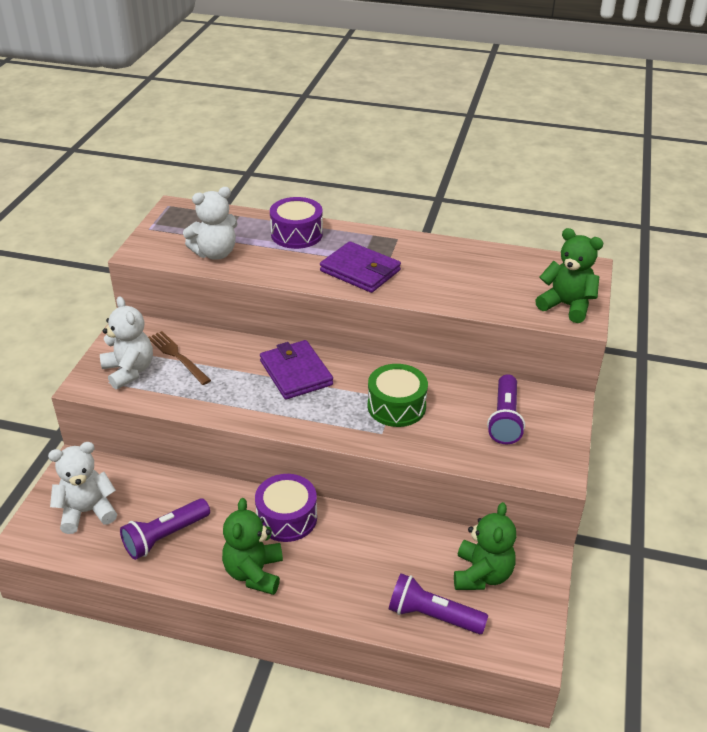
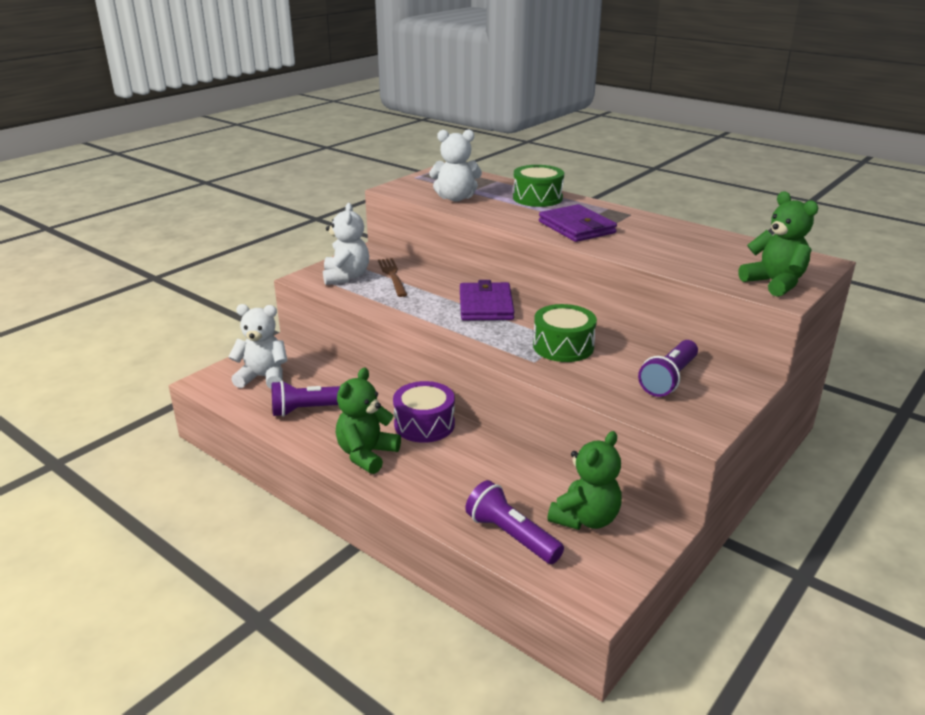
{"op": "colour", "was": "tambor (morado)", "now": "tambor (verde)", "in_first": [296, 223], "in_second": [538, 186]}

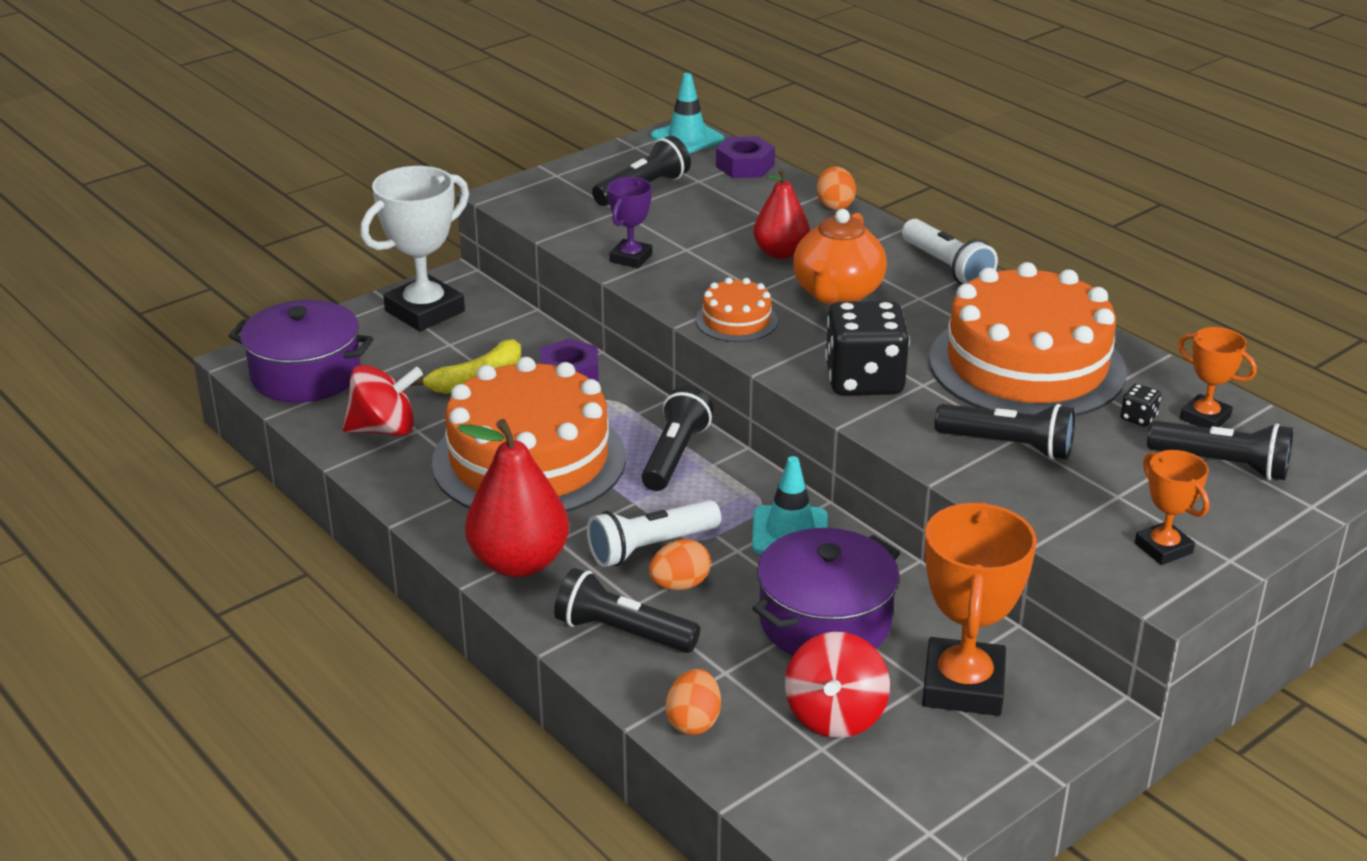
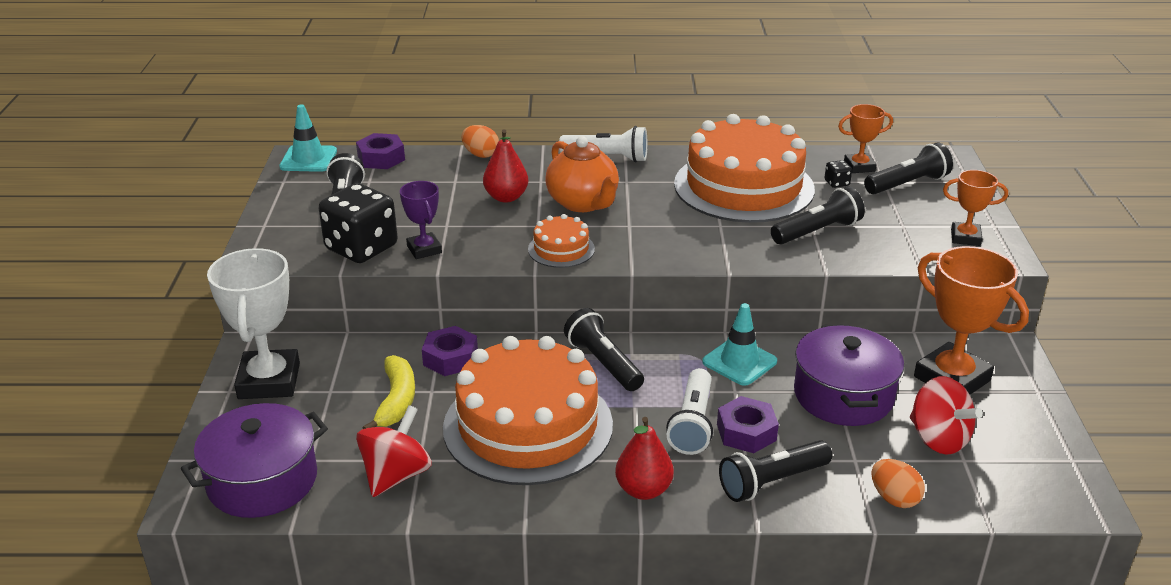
{"op": "relocated", "was": "dado (negro)", "in_first": [867, 348], "in_second": [358, 223]}
{"op": "size", "was": "pera (rojo)", "in_first": [513, 498], "in_second": [644, 458], "ratio": 0.65}
{"op": "exchanged", "was": "huevo (naranja)", "now": "tuerca (morado)", "in_first": [680, 564], "in_second": [748, 424]}

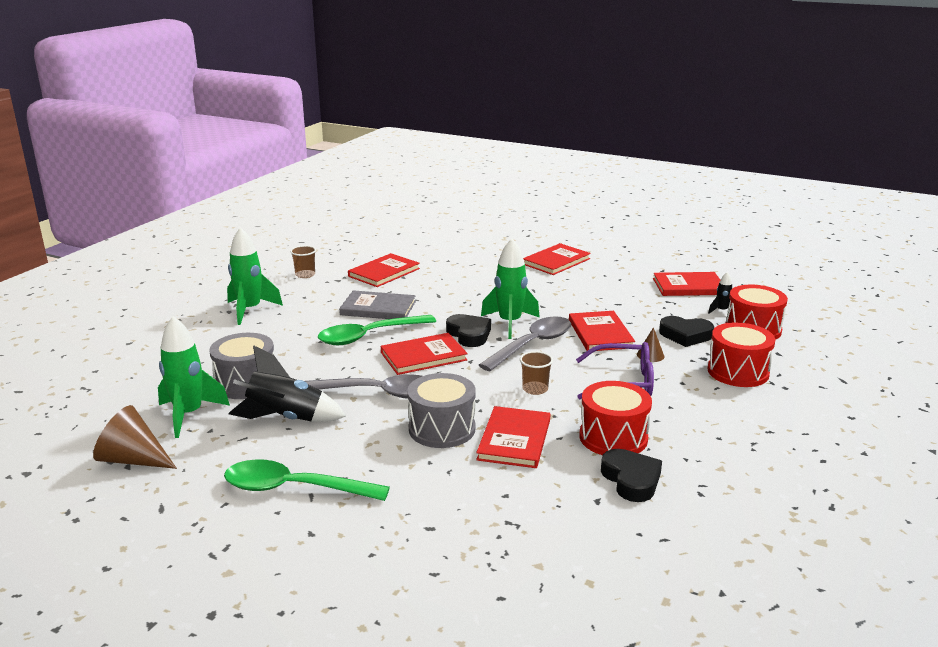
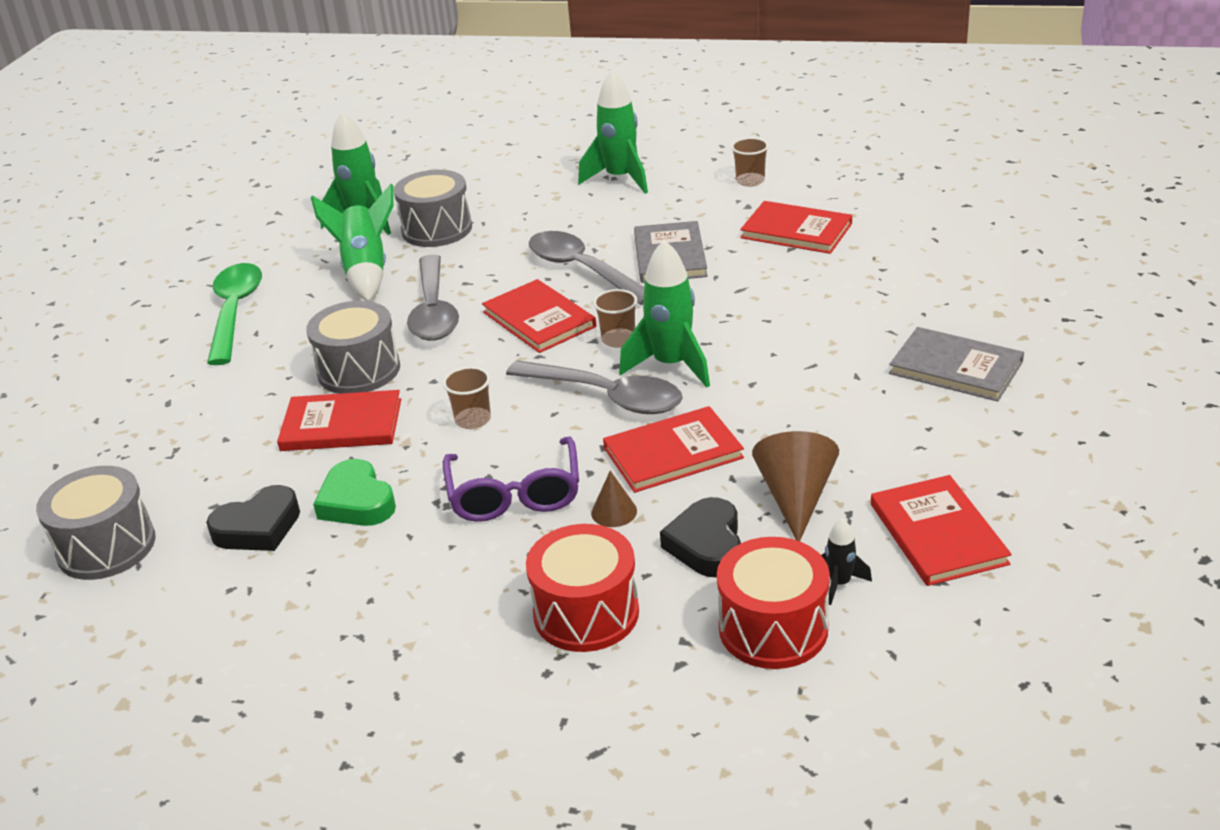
{"op": "appeared", "now": "tambor (gris)", "in_second": [95, 523]}
{"op": "colour", "was": "cohete (negro)", "now": "cohete (verde)", "in_first": [287, 383], "in_second": [352, 242]}
{"op": "exchanged", "was": "tambor (rojo)", "now": "corazón (verde)", "in_first": [615, 418], "in_second": [354, 492]}
{"op": "colour", "was": "cuchara (verde)", "now": "cuchara (gris)", "in_first": [377, 330], "in_second": [586, 268]}
{"op": "exchanged", "was": "corazón (negro)", "now": "vaso (marrón)", "in_first": [468, 330], "in_second": [615, 318]}
{"op": "relocated", "was": "cono (marrón)", "in_first": [135, 437], "in_second": [795, 486]}
{"op": "colour", "was": "libro (rojo)", "now": "libro (gris)", "in_first": [557, 259], "in_second": [956, 364]}

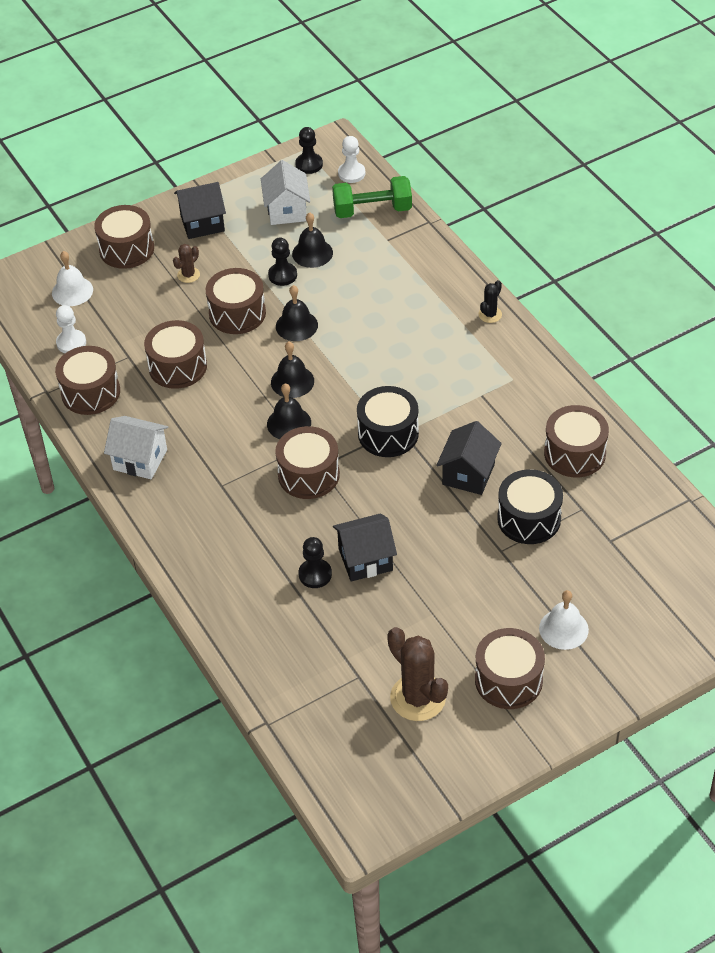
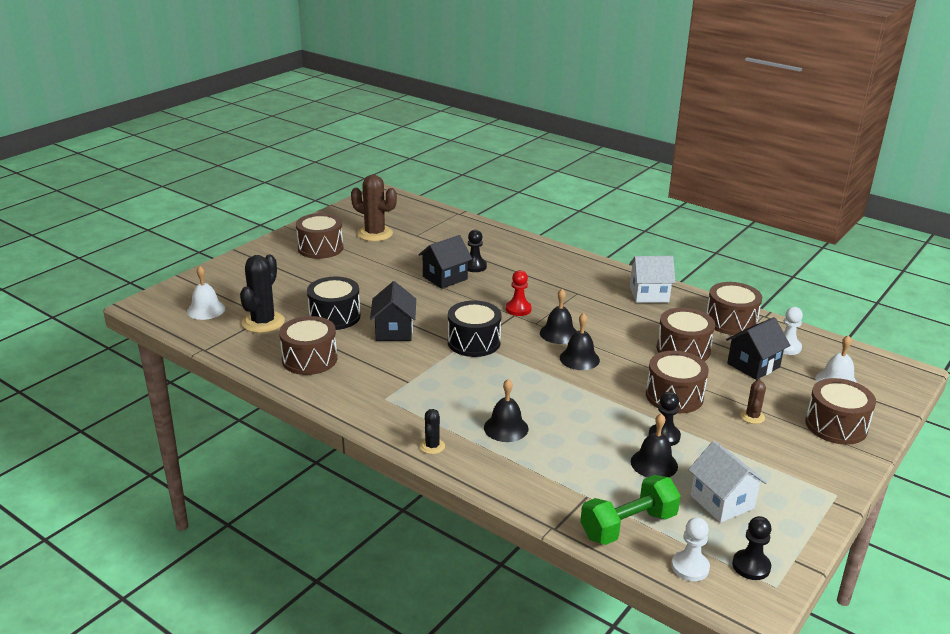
{"op": "relocated", "was": "campana (blanco)", "in_first": [564, 620], "in_second": [206, 293]}
{"op": "appeared", "now": "cactus (negro)", "in_second": [262, 294]}
{"op": "relocated", "was": "campana (negro)", "in_first": [297, 313], "in_second": [506, 410]}
{"op": "exchanged", "was": "tambor (marrón)", "now": "peón (rojo)", "in_first": [307, 462], "in_second": [519, 293]}
{"op": "relocated", "was": "casa (negro)", "in_first": [200, 210], "in_second": [758, 348]}

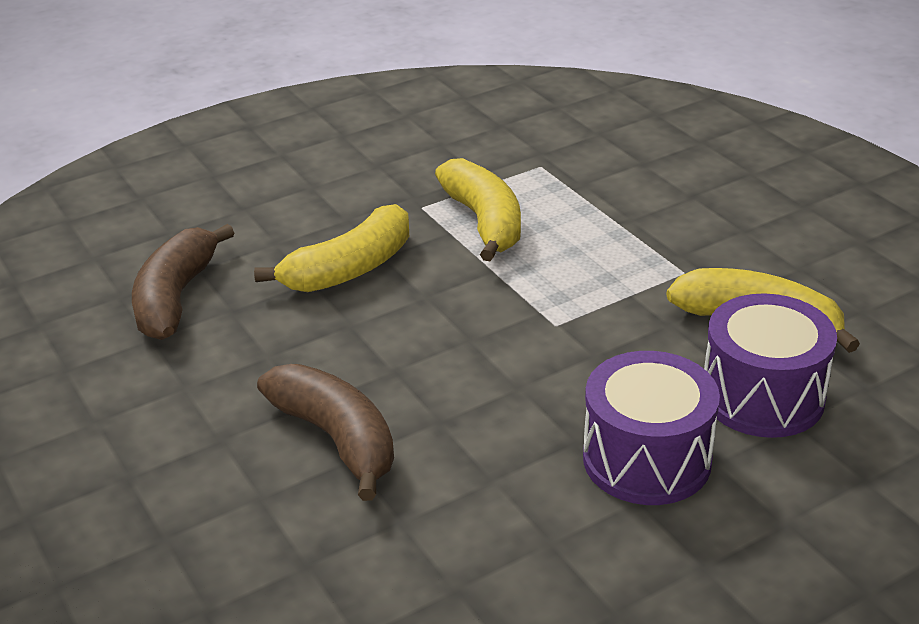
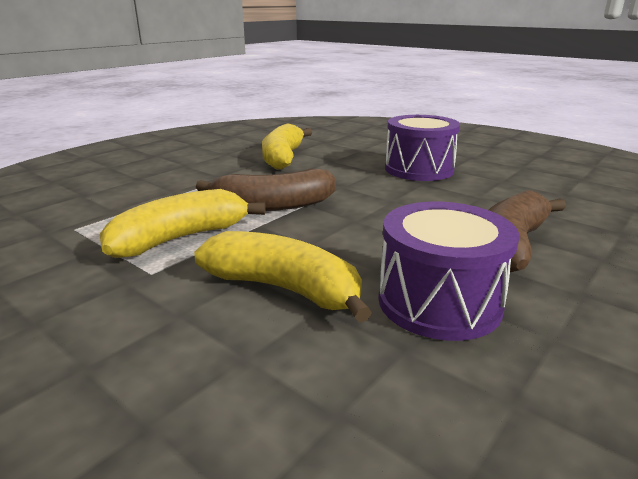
{"op": "relocated", "was": "plátano (marrón)", "in_first": [183, 282], "in_second": [266, 190]}
{"op": "relocated", "was": "tambor (morado)", "in_first": [770, 365], "in_second": [448, 271]}

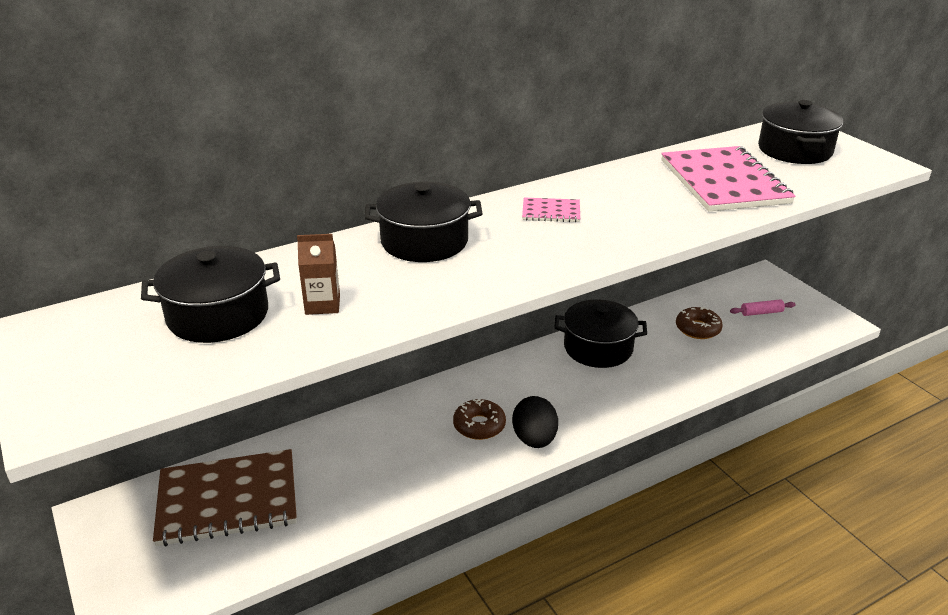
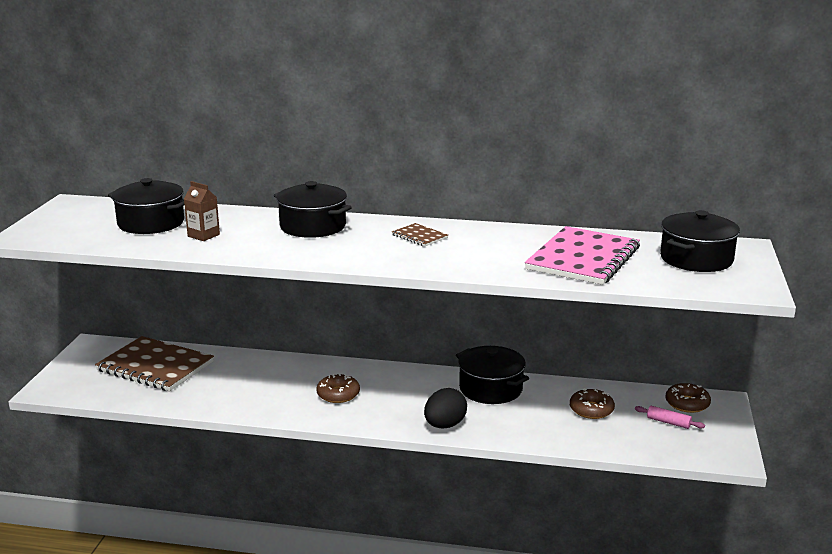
{"op": "colour", "was": "cuaderno (rosa)", "now": "cuaderno (marrón)", "in_first": [551, 210], "in_second": [420, 235]}
{"op": "relocated", "was": "huevo (negro)", "in_first": [535, 422], "in_second": [445, 408]}
{"op": "appeared", "now": "rosquilla (marrón)", "in_second": [688, 398]}

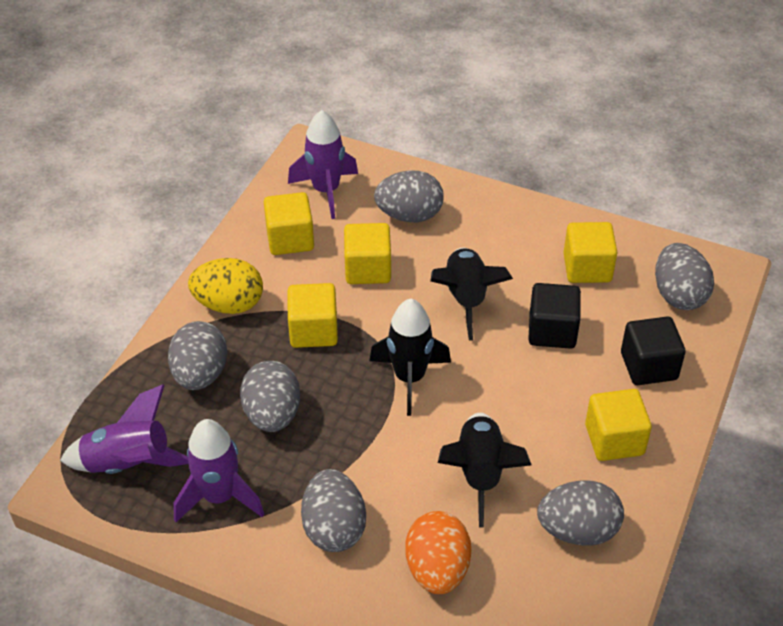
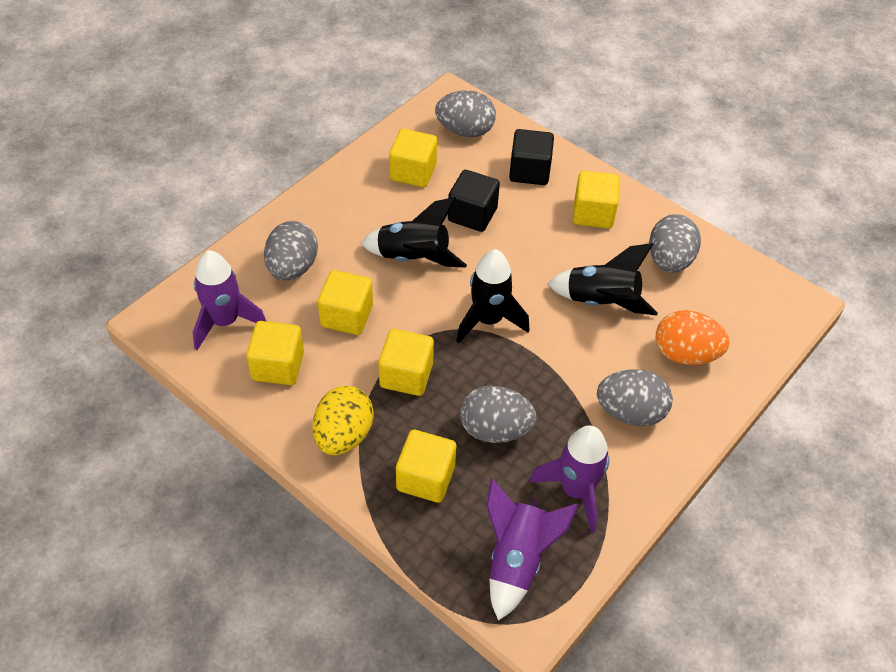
{"op": "exchanged", "was": "huevo (gris)", "now": "cubo (amarillo)", "in_first": [198, 355], "in_second": [426, 466]}

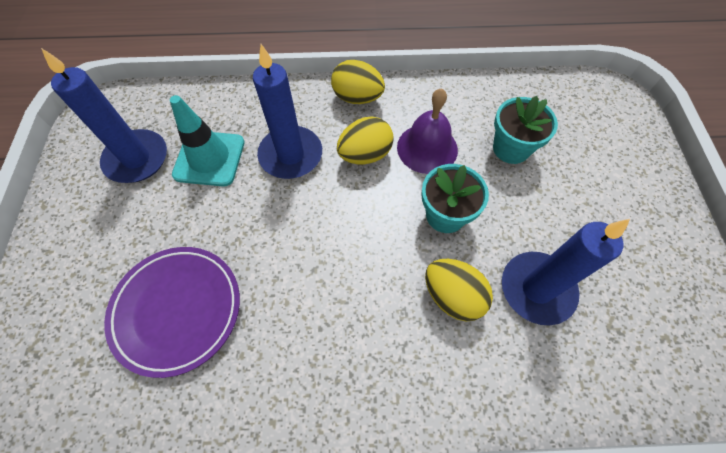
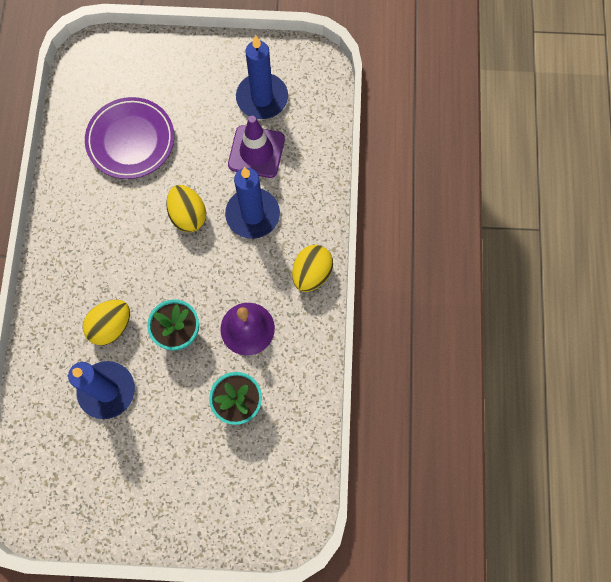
{"op": "relocated", "was": "huevo (amarillo)", "in_first": [365, 140], "in_second": [186, 208]}
{"op": "colour", "was": "cono de tráfico (turquesa)", "now": "cono de tráfico (morado)", "in_first": [207, 141], "in_second": [256, 147]}

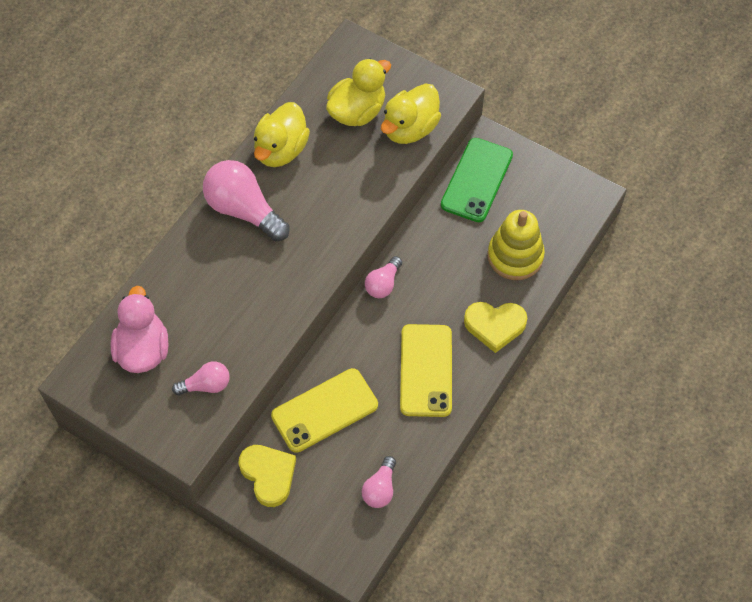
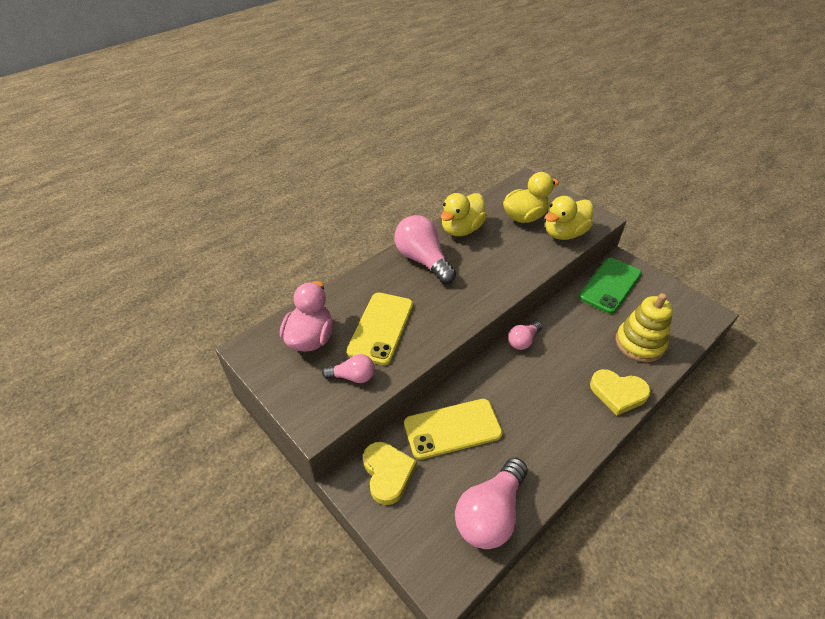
{"op": "relocated", "was": "móvil (amarillo)", "in_first": [426, 370], "in_second": [380, 329]}
{"op": "size", "was": "bombilla (rosa)", "in_first": [379, 482], "in_second": [491, 503], "ratio": 1.84}

